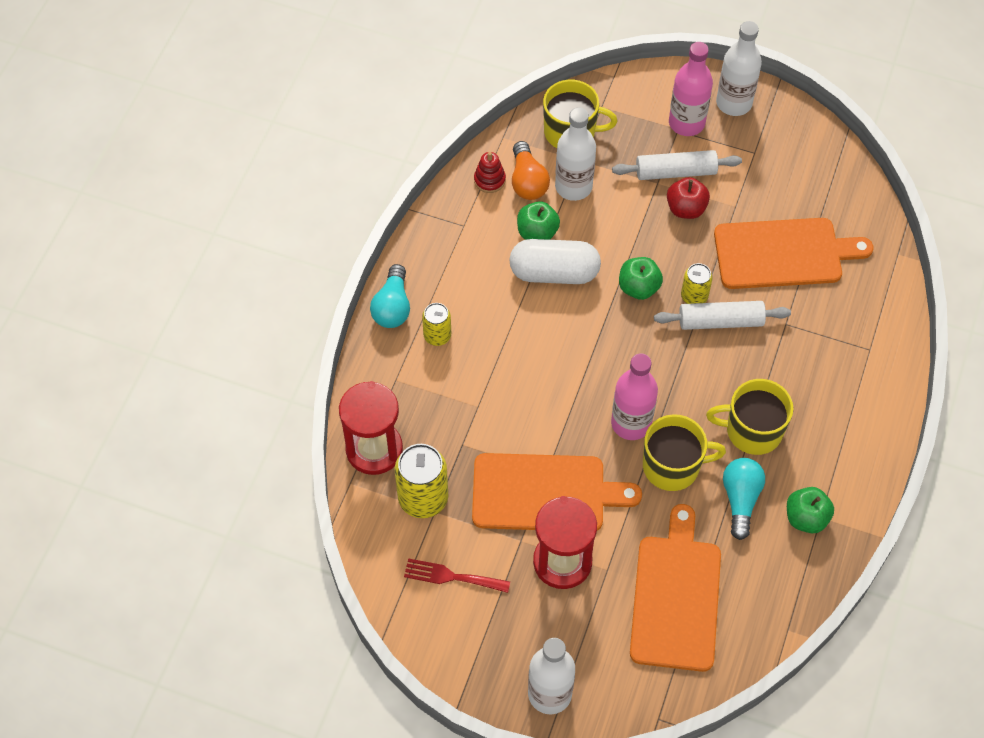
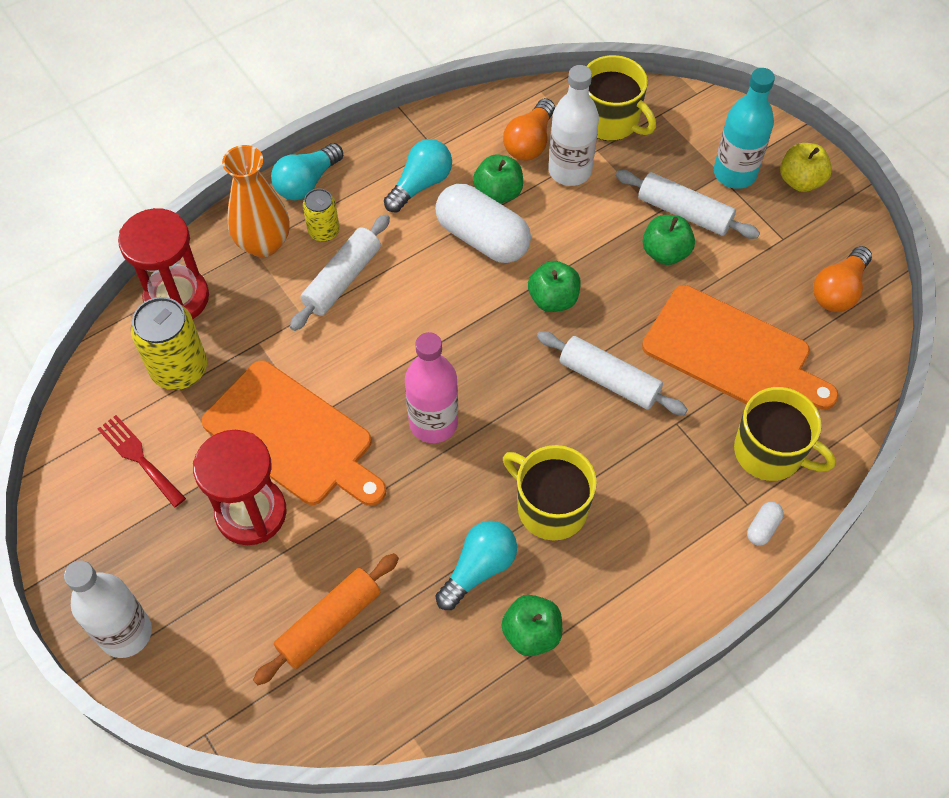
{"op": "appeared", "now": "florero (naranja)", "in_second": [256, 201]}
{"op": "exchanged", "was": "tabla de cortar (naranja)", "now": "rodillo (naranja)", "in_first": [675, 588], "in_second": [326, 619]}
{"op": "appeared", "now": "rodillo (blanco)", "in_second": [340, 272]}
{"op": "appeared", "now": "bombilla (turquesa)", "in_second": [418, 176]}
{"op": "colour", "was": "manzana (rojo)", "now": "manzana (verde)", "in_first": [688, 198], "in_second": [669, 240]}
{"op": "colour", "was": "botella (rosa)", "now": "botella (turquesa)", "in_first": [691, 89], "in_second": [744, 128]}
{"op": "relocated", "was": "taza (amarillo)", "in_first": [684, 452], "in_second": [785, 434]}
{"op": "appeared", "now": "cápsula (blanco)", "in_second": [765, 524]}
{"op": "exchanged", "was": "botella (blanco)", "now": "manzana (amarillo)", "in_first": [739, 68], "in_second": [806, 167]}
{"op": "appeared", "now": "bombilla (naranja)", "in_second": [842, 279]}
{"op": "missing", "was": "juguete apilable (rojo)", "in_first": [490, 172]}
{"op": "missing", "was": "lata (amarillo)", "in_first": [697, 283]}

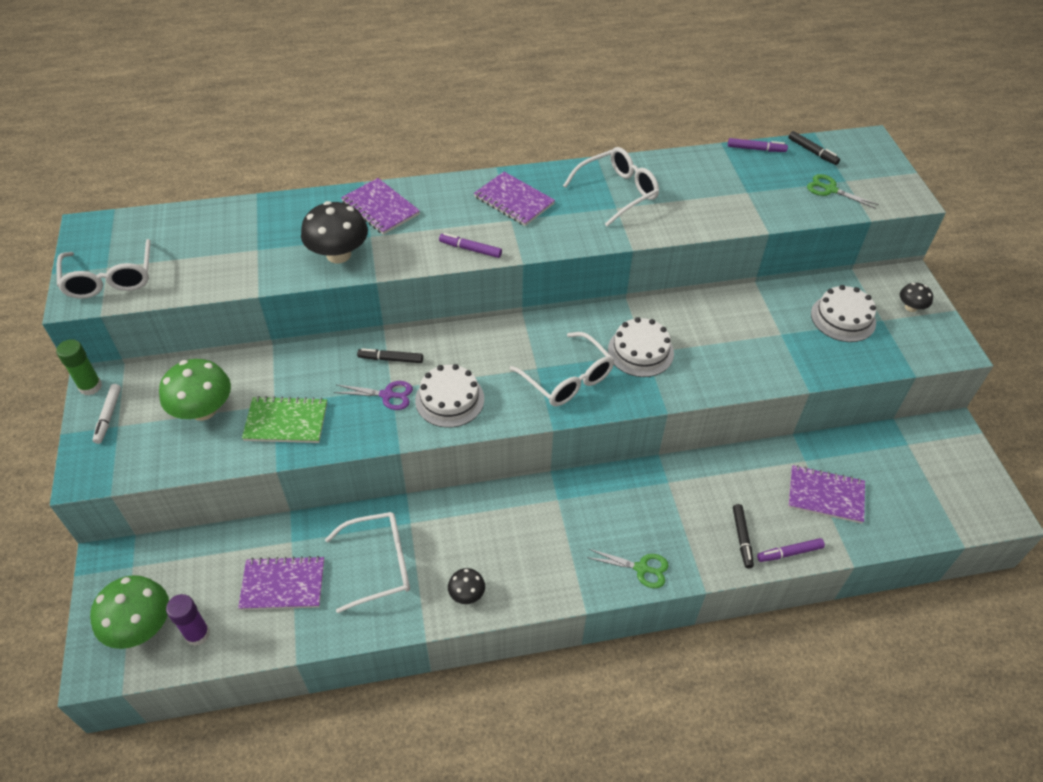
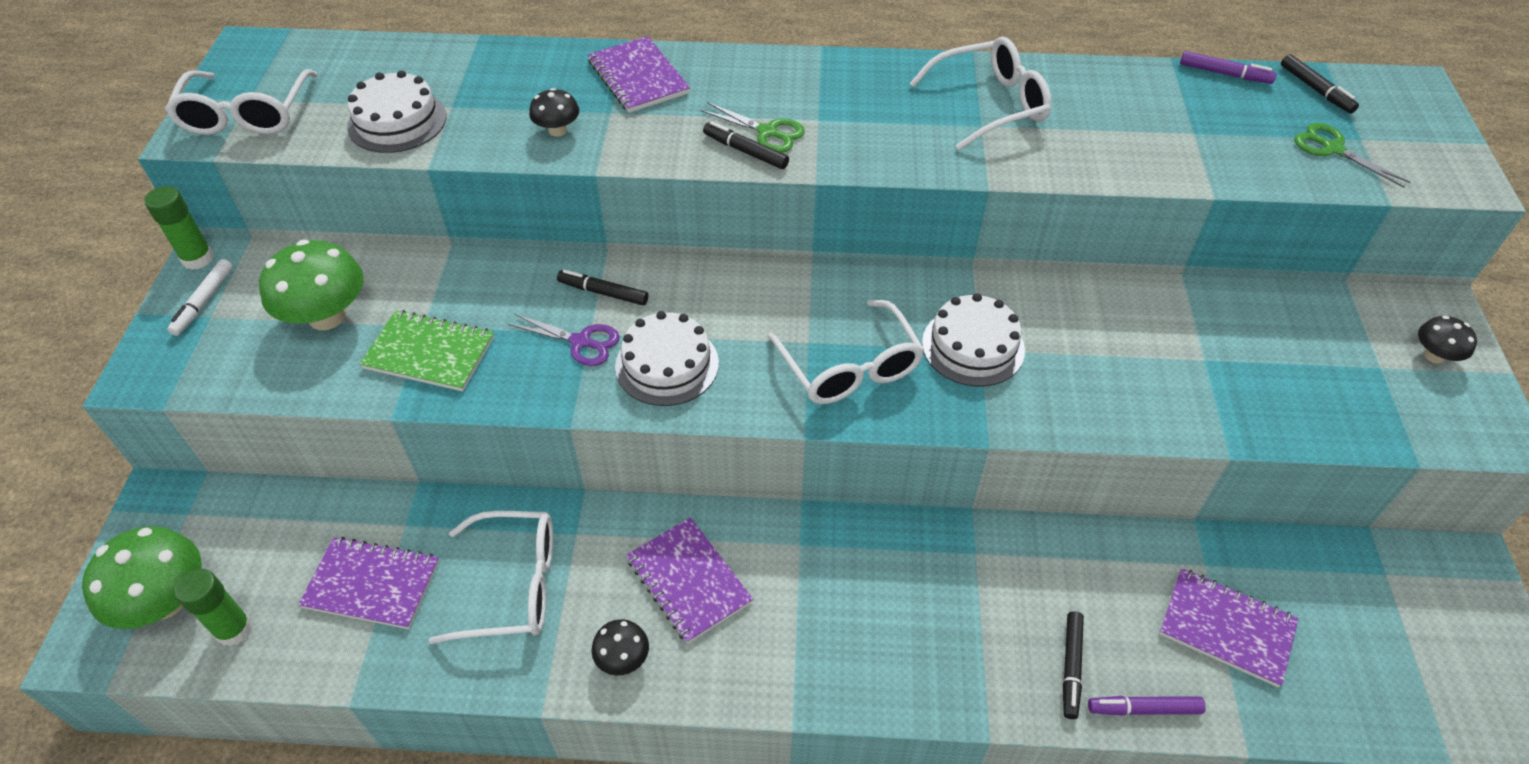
{"op": "colour", "was": "barra de pegamento (morado)", "now": "barra de pegamento (verde)", "in_first": [188, 620], "in_second": [213, 607]}
{"op": "relocated", "was": "tarta (blanco)", "in_first": [843, 313], "in_second": [396, 111]}
{"op": "size", "was": "seta (negro)", "in_first": [334, 232], "in_second": [554, 112], "ratio": 0.52}
{"op": "relocated", "was": "cuaderno (morado)", "in_first": [514, 199], "in_second": [689, 580]}
{"op": "relocated", "was": "tijeras (verde)", "in_first": [628, 568], "in_second": [752, 127]}
{"op": "colour", "was": "rotulador (morado)", "now": "rotulador (negro)", "in_first": [470, 245], "in_second": [746, 145]}

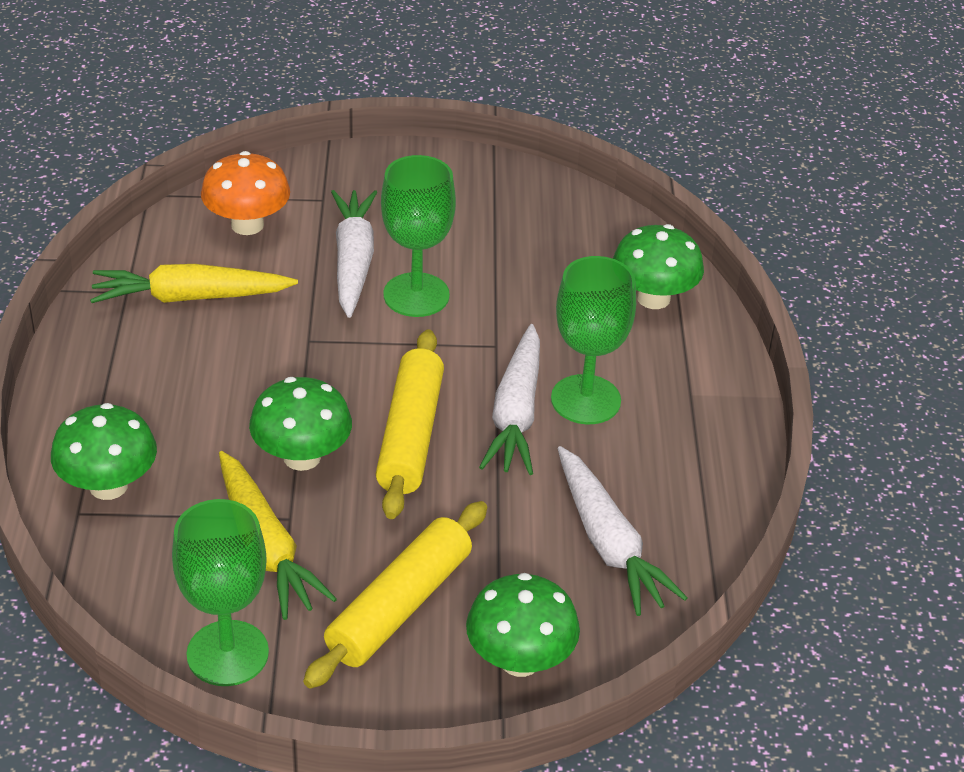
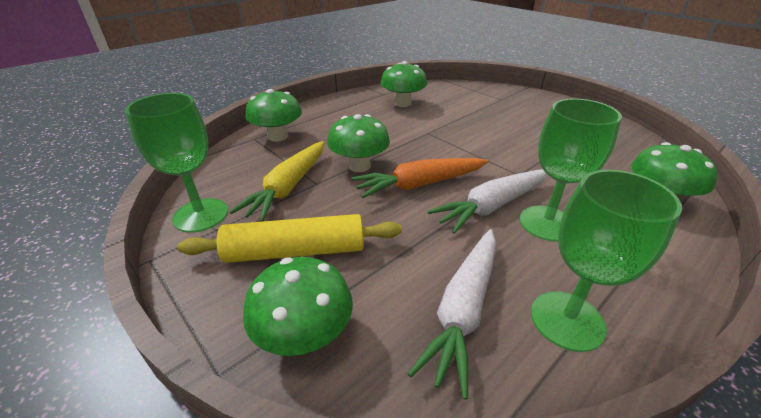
{"op": "exchanged", "was": "rodillo (amarillo)", "now": "zanahoria (naranja)", "in_first": [410, 424], "in_second": [420, 178]}
{"op": "exchanged", "was": "zanahoria (amarillo)", "now": "seta (verde)", "in_first": [194, 283], "in_second": [403, 84]}
{"op": "relocated", "was": "copa (verde)", "in_first": [418, 236], "in_second": [606, 260]}
{"op": "missing", "was": "seta (naranja)", "in_first": [245, 193]}
{"op": "missing", "was": "zanahoria (blanco)", "in_first": [354, 254]}

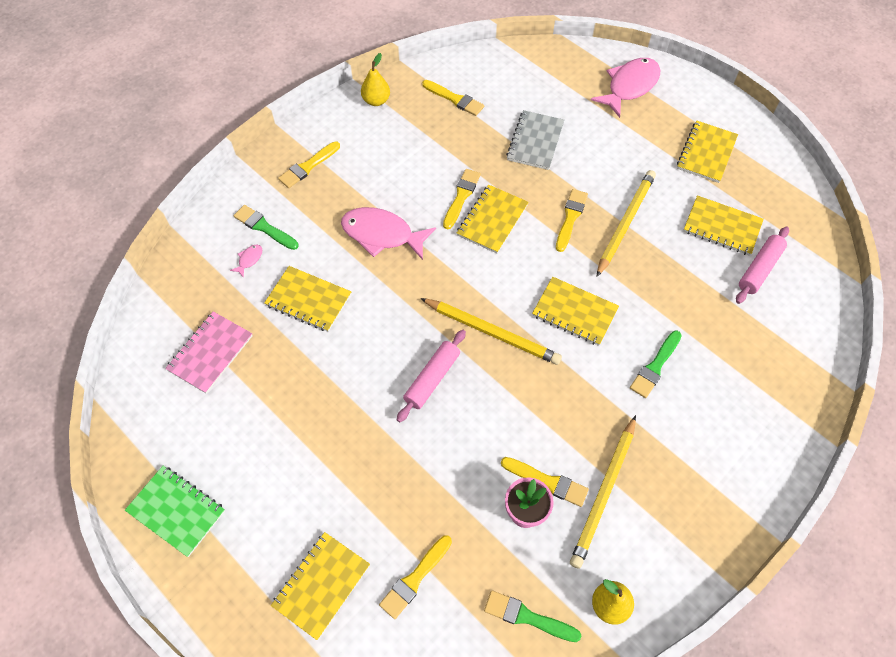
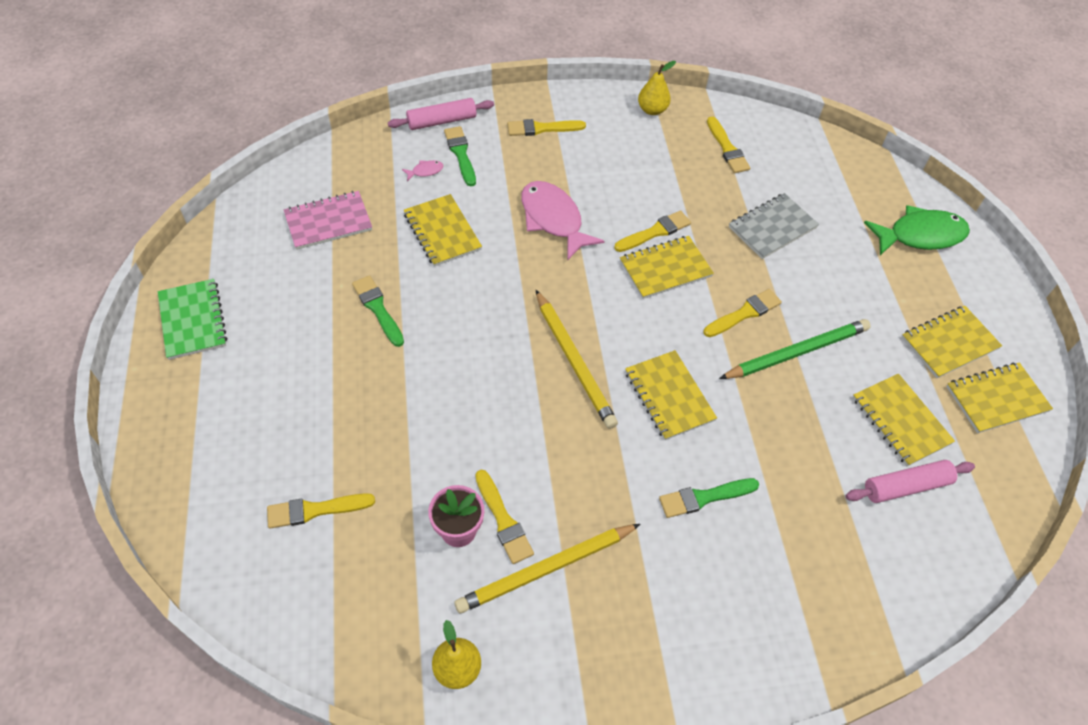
{"op": "relocated", "was": "pincel (verde)", "in_first": [533, 616], "in_second": [378, 311]}
{"op": "relocated", "was": "rodillo (rosa)", "in_first": [431, 376], "in_second": [441, 114]}
{"op": "colour", "was": "lápiz (amarillo)", "now": "lápiz (verde)", "in_first": [626, 223], "in_second": [795, 349]}
{"op": "colour", "was": "pez (rosa)", "now": "pez (verde)", "in_first": [625, 88], "in_second": [917, 230]}
{"op": "relocated", "was": "cuaderno (amarillo)", "in_first": [320, 586], "in_second": [999, 397]}

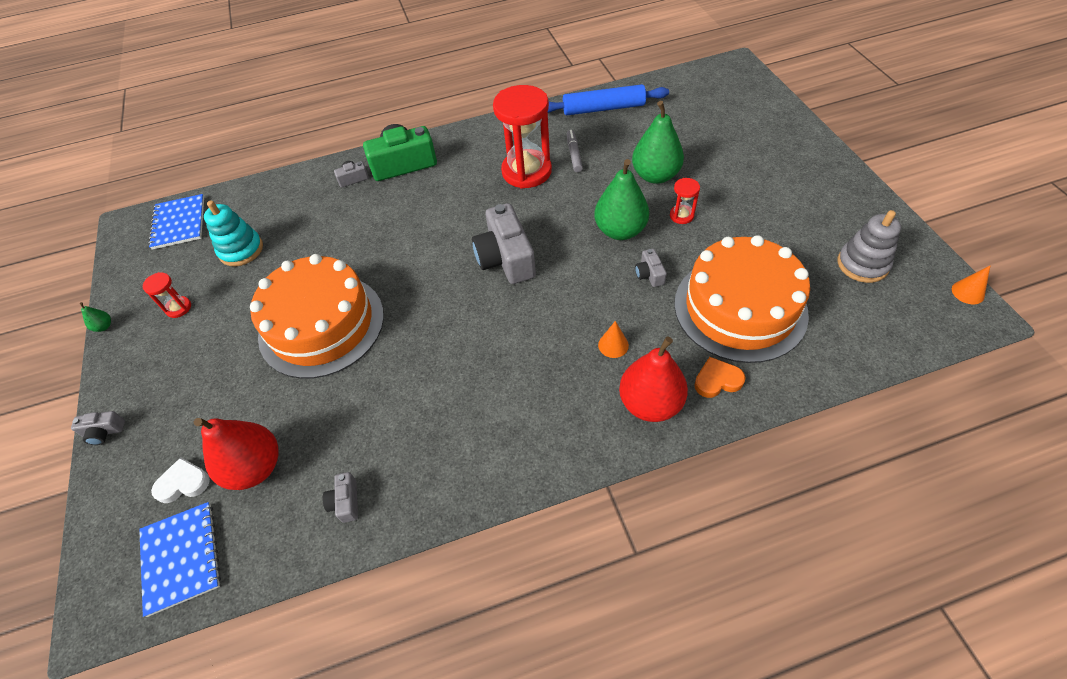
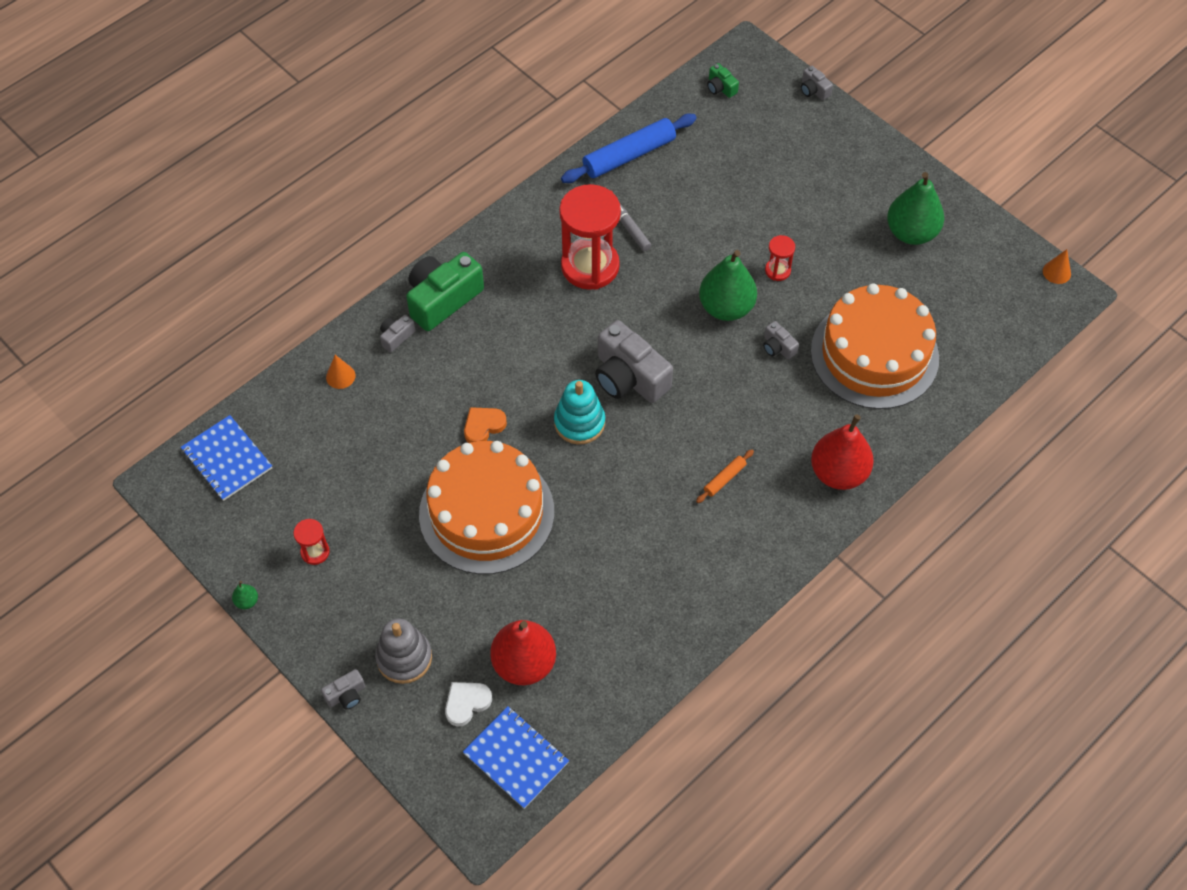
{"op": "relocated", "was": "cono (naranja)", "in_first": [613, 339], "in_second": [340, 372]}
{"op": "relocated", "was": "juguete apilable (gris)", "in_first": [869, 246], "in_second": [403, 651]}
{"op": "relocated", "was": "corazón (naranja)", "in_first": [720, 377], "in_second": [485, 425]}
{"op": "relocated", "was": "juguete apilable (turquesa)", "in_first": [233, 233], "in_second": [579, 412]}
{"op": "appeared", "now": "rodillo (naranja)", "in_second": [725, 476]}
{"op": "appeared", "now": "cámara (verde)", "in_second": [723, 80]}
{"op": "relocated", "was": "cámara (gris)", "in_first": [340, 497], "in_second": [817, 83]}
{"op": "relocated", "was": "pera (verde)", "in_first": [658, 142], "in_second": [915, 208]}

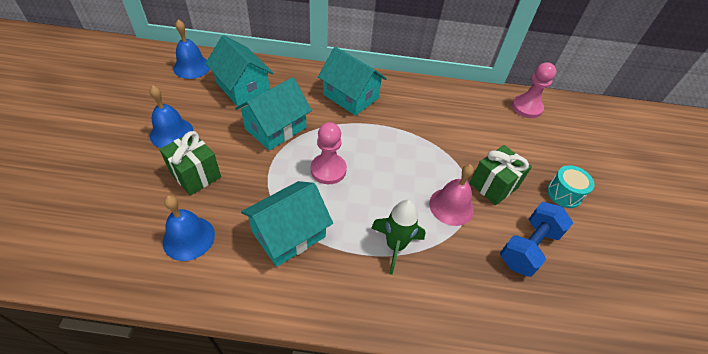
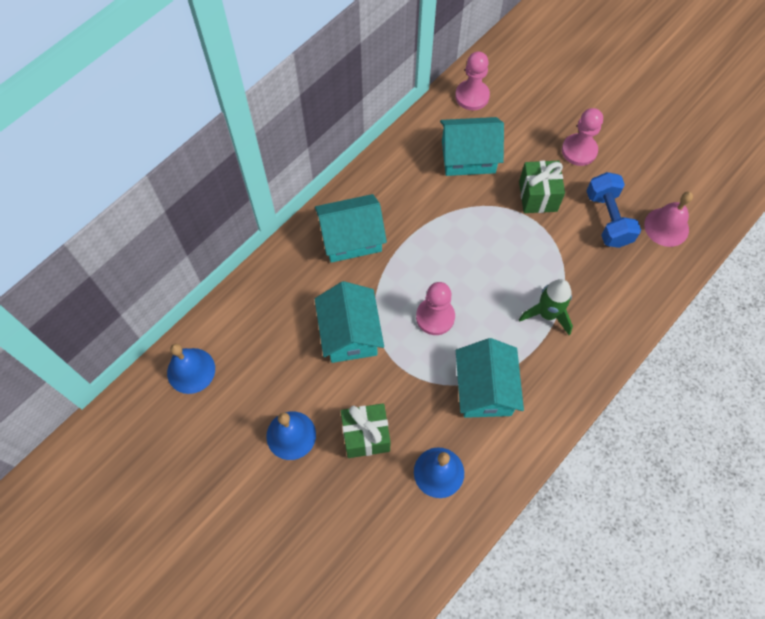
{"op": "relocated", "was": "casa (turquesa)", "in_first": [239, 70], "in_second": [472, 146]}
{"op": "exchanged", "was": "tambor (turquesa)", "now": "peón (rosa)", "in_first": [570, 186], "in_second": [582, 137]}
{"op": "relocated", "was": "campana (rosa)", "in_first": [451, 195], "in_second": [668, 219]}

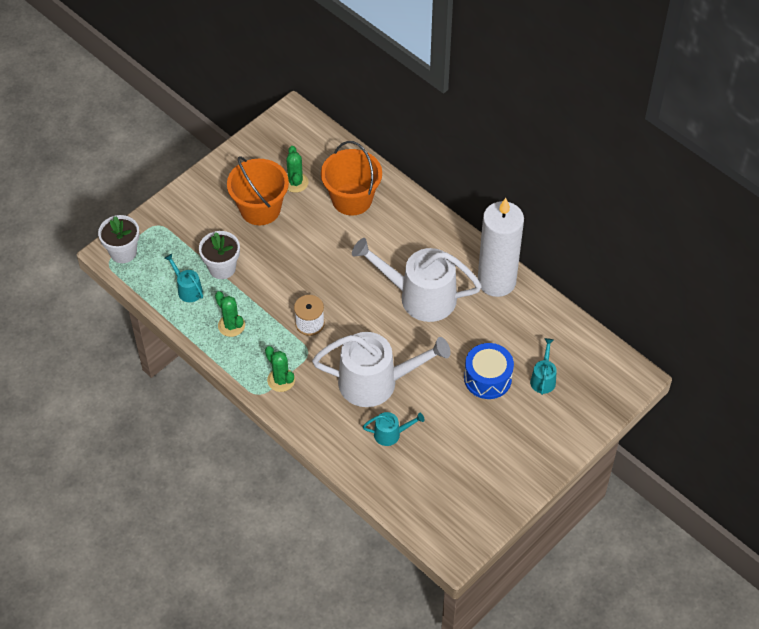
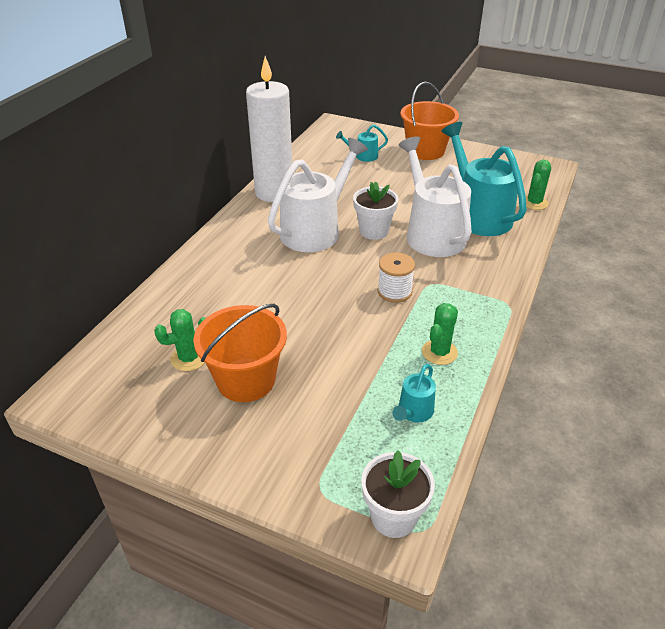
{"op": "spun", "was": "regadera (blanco)", "in_first": [417, 280], "in_second": [318, 195], "clockwise": -135}
{"op": "relocated", "was": "maceta (blanco)", "in_first": [219, 255], "in_second": [376, 210]}
{"op": "relocated", "was": "balde (naranja)", "in_first": [351, 178], "in_second": [429, 121]}
{"op": "size", "was": "regadera (turquesa)", "in_first": [393, 429], "in_second": [484, 179], "ratio": 2.24}
{"op": "relocated", "was": "cactus (verde)", "in_first": [280, 369], "in_second": [538, 185]}
{"op": "missing", "was": "tambor (azul)", "in_first": [489, 371]}

